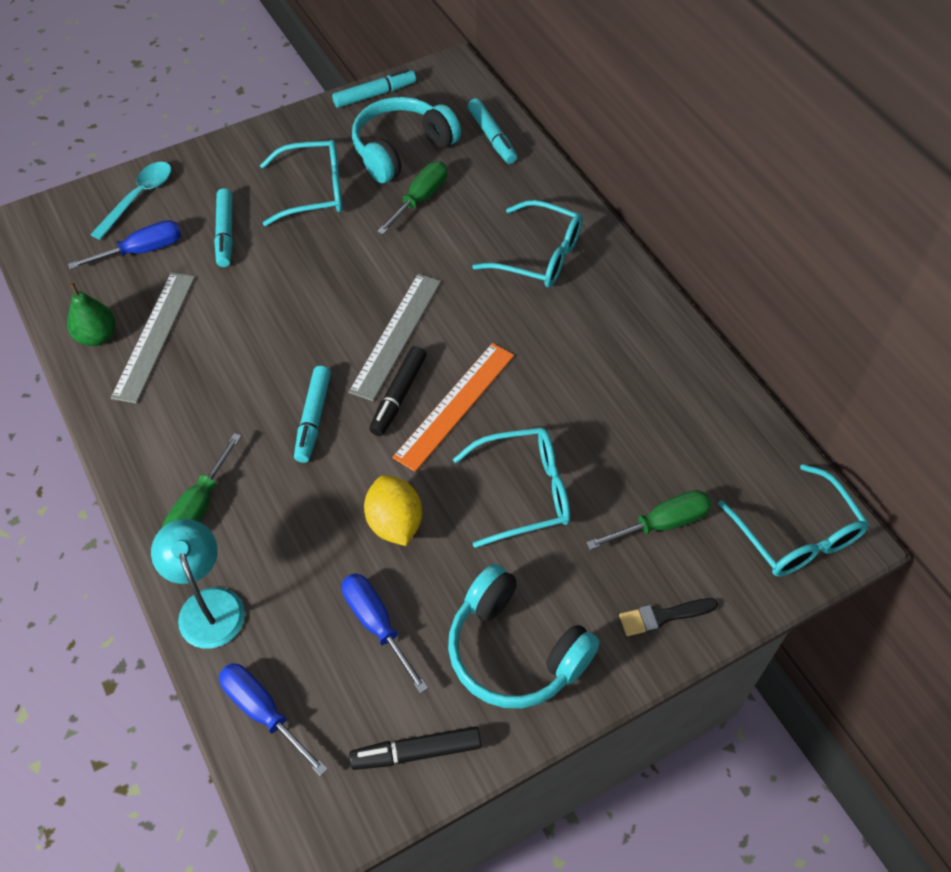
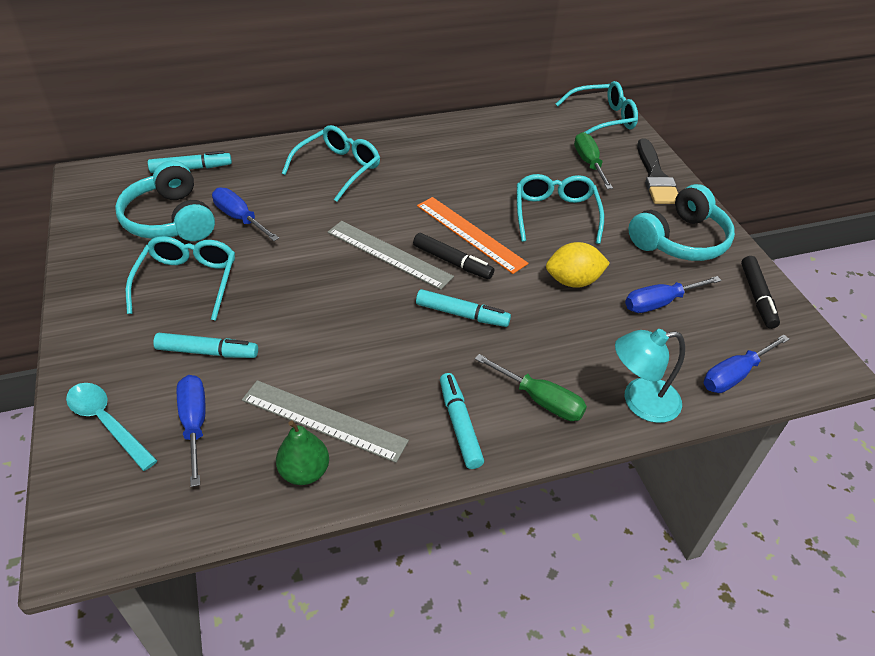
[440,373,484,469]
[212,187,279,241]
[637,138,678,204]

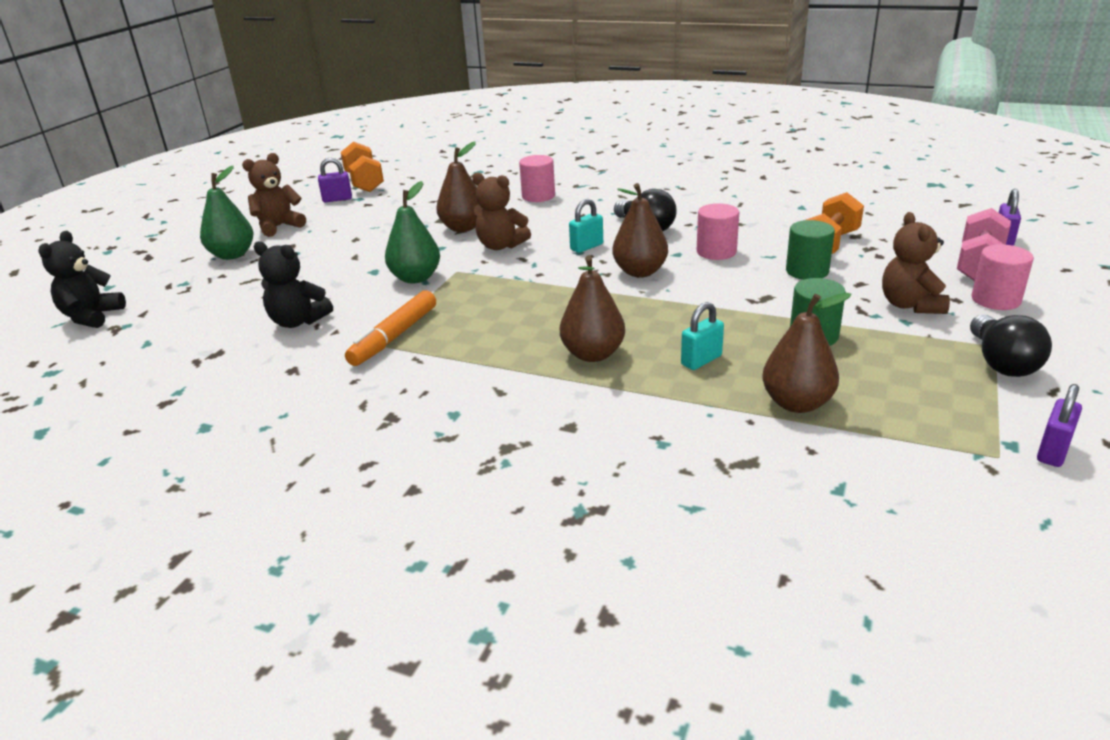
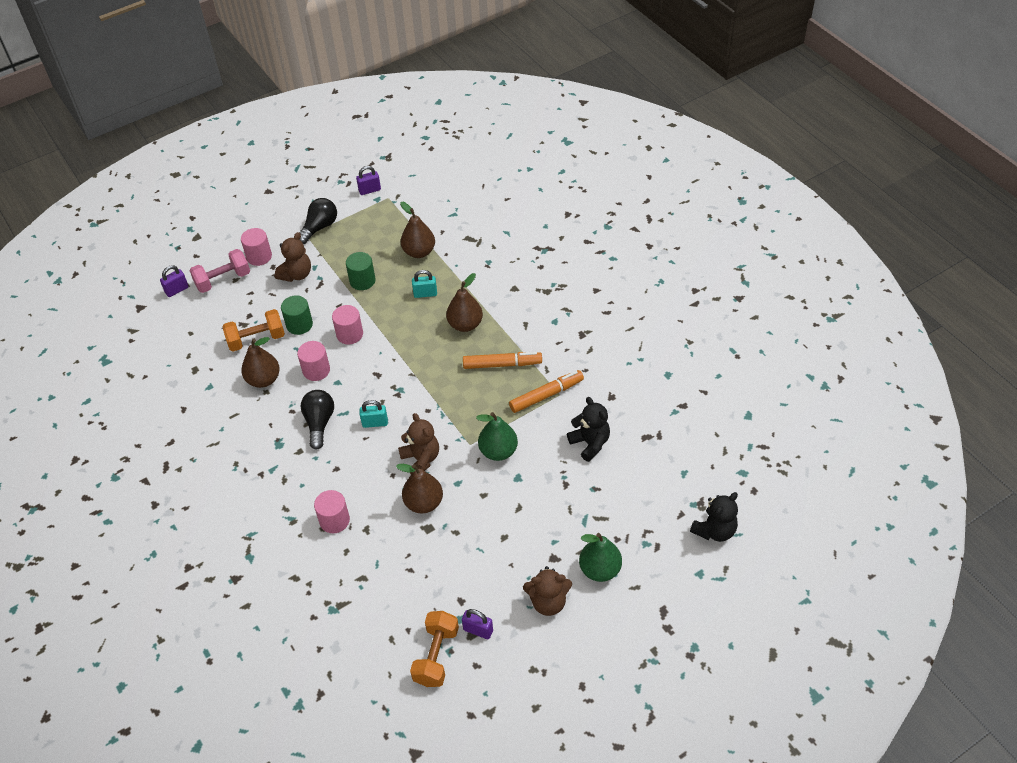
[332,305,363,344]
[463,352,542,369]
[241,337,280,388]

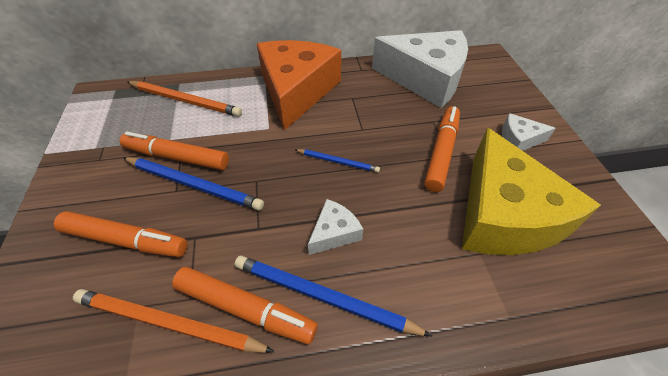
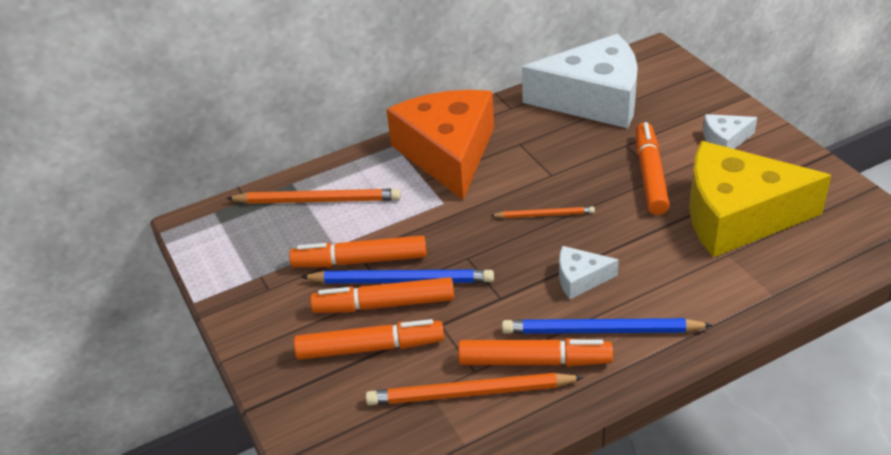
[310,277,454,313]
[490,207,595,218]
[559,246,619,299]
[689,141,831,257]

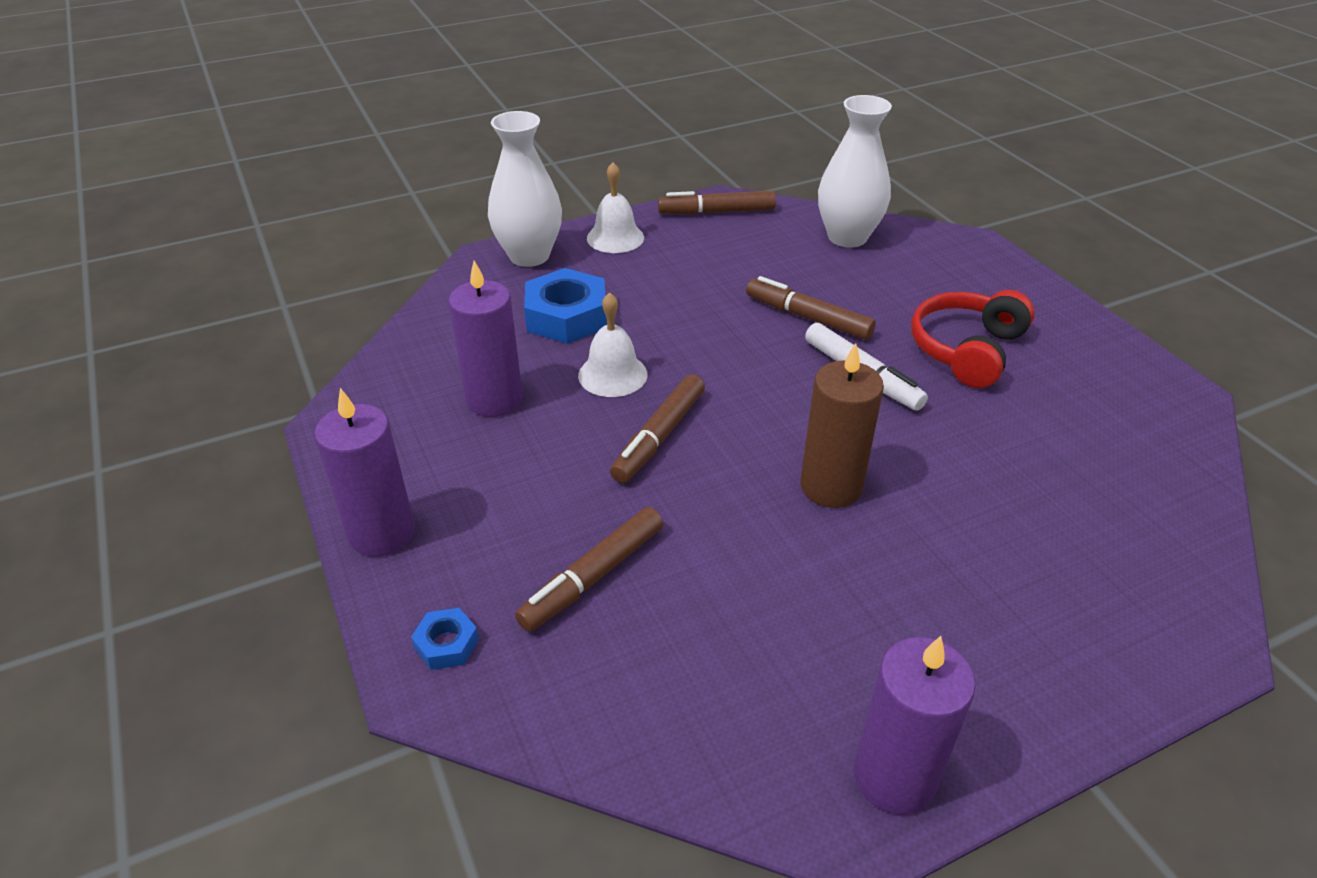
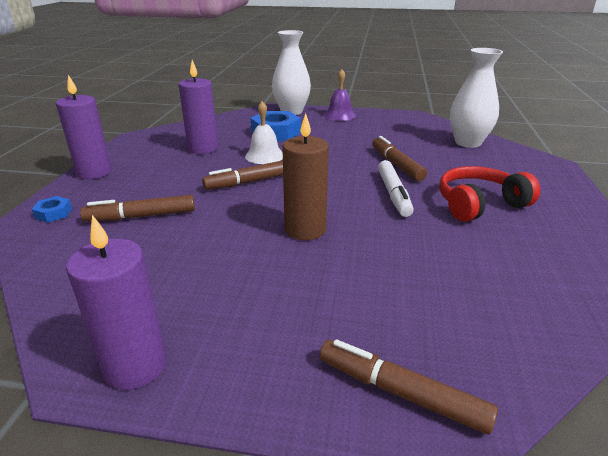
[320,339,498,435]
[324,69,356,121]

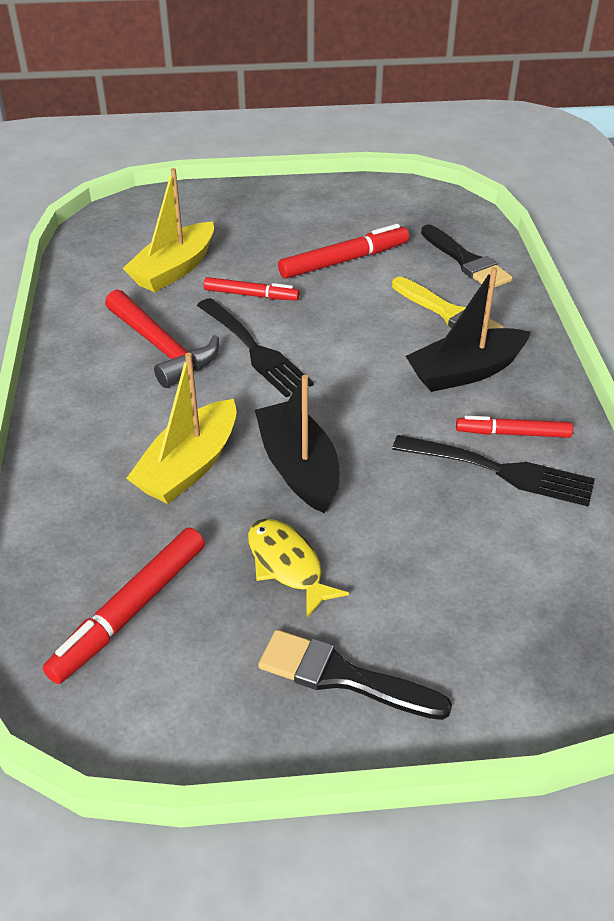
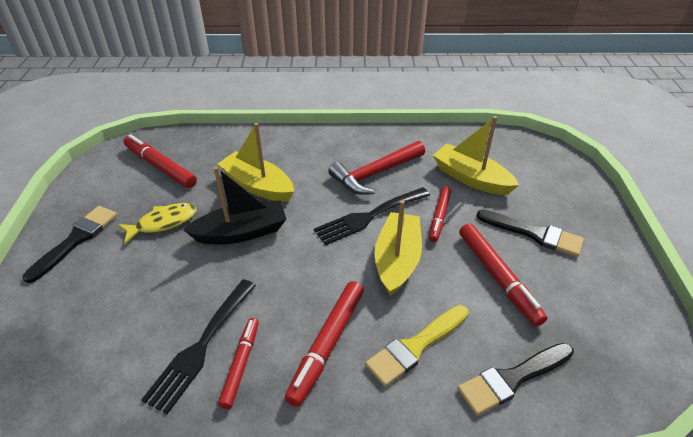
[375,200,422,296]
[477,209,584,257]
[285,281,364,407]

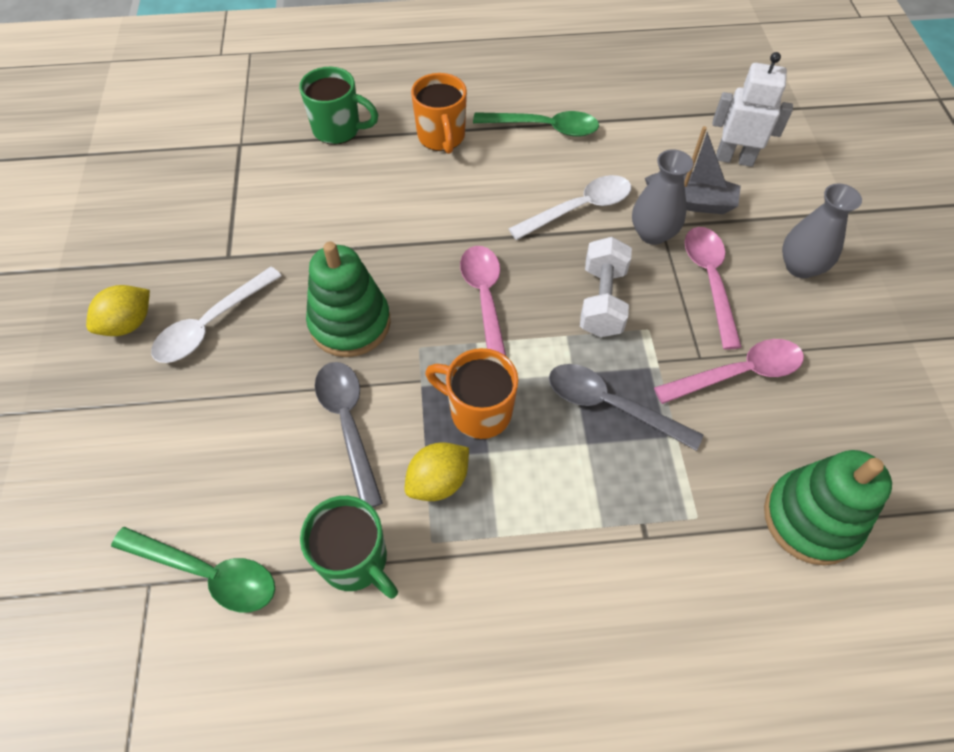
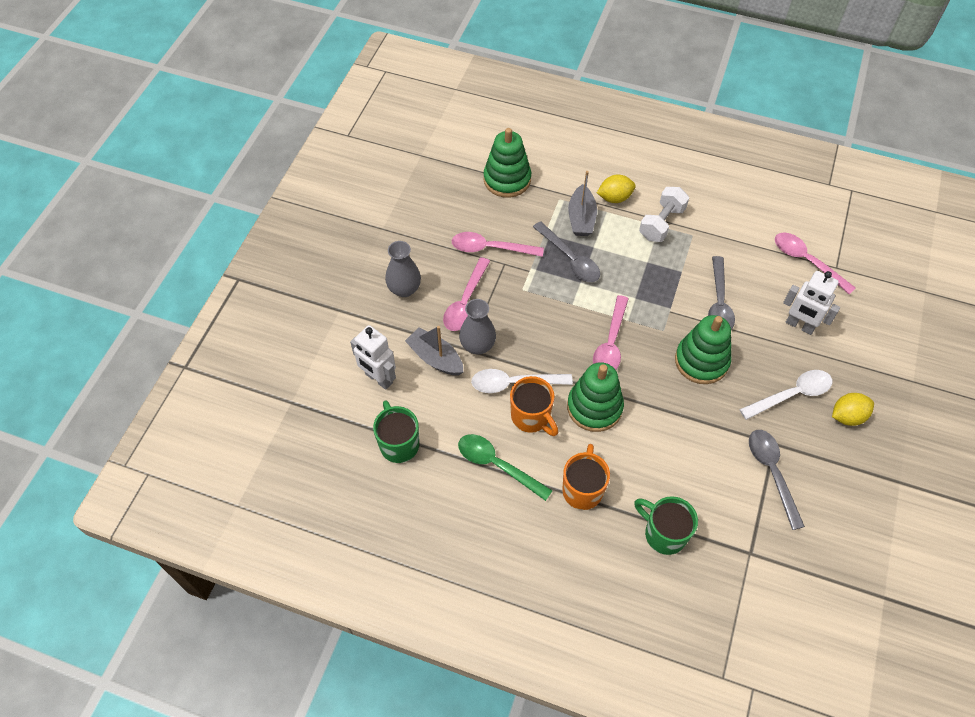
[567,362,624,432]
[568,171,597,236]
[749,430,805,530]
[783,271,840,335]
[373,400,419,463]
[597,174,636,203]
[510,376,558,436]
[639,187,689,242]
[775,232,856,295]

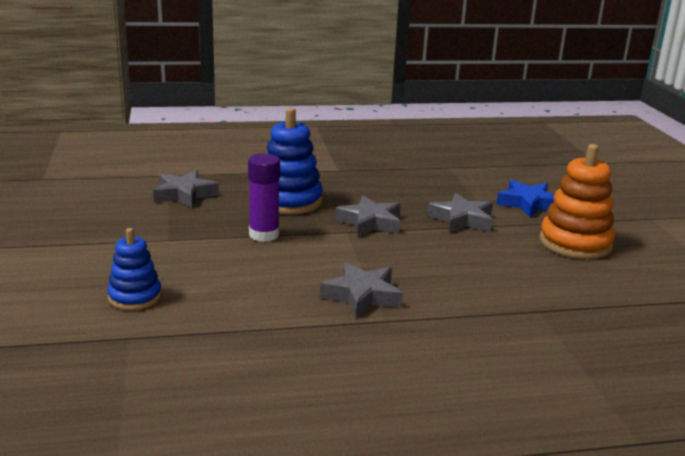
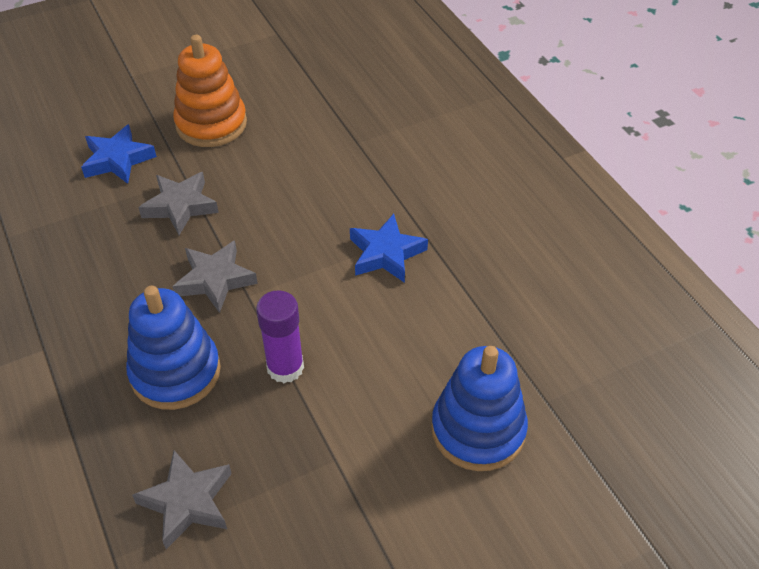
[350,214,428,283]
[431,346,528,471]

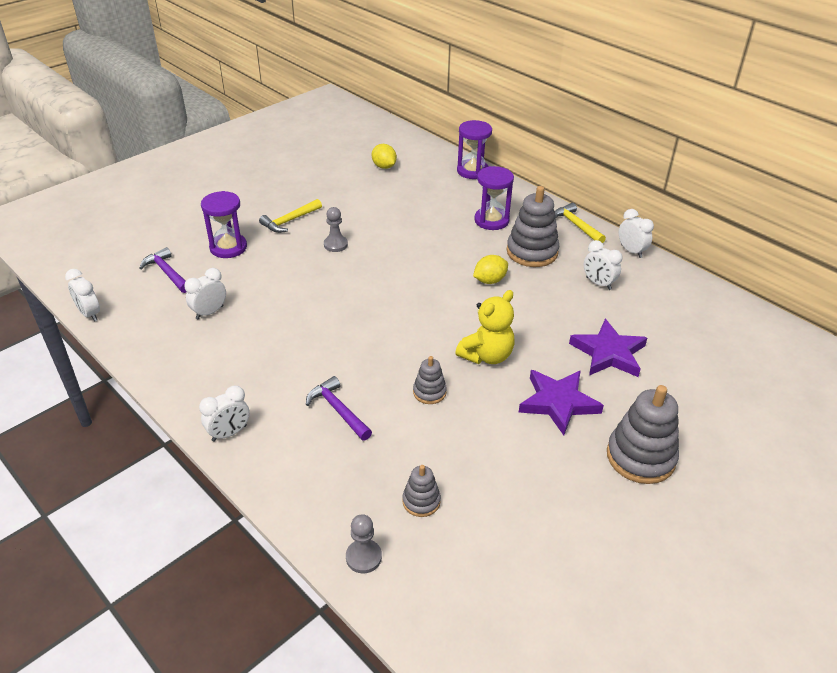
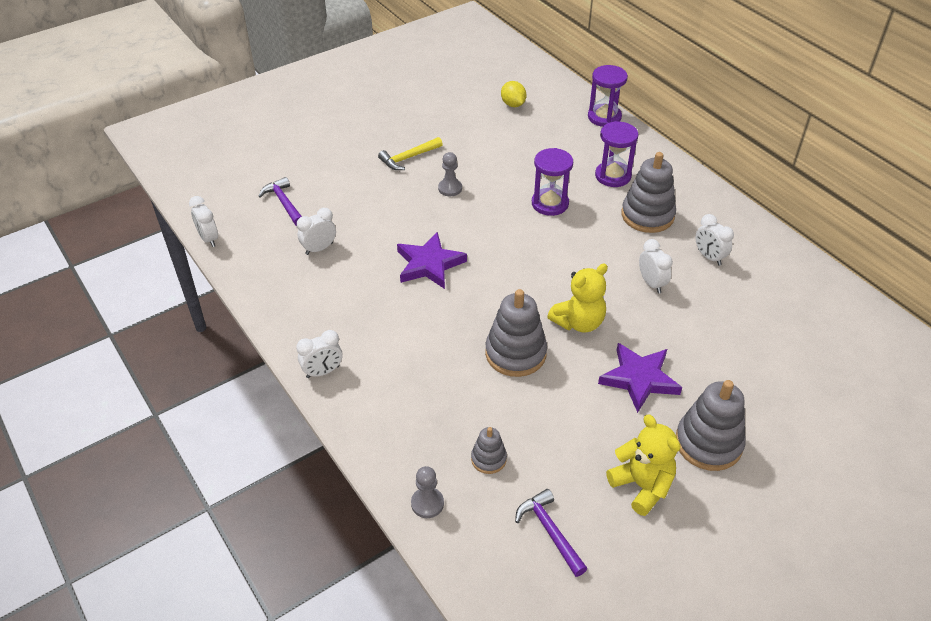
[473,255,508,284] (first image)
[555,203,606,243] (first image)
[606,414,681,516]
[532,148,573,216]
[515,489,588,577]
[397,232,467,289]
[639,239,673,293]
[485,289,547,377]

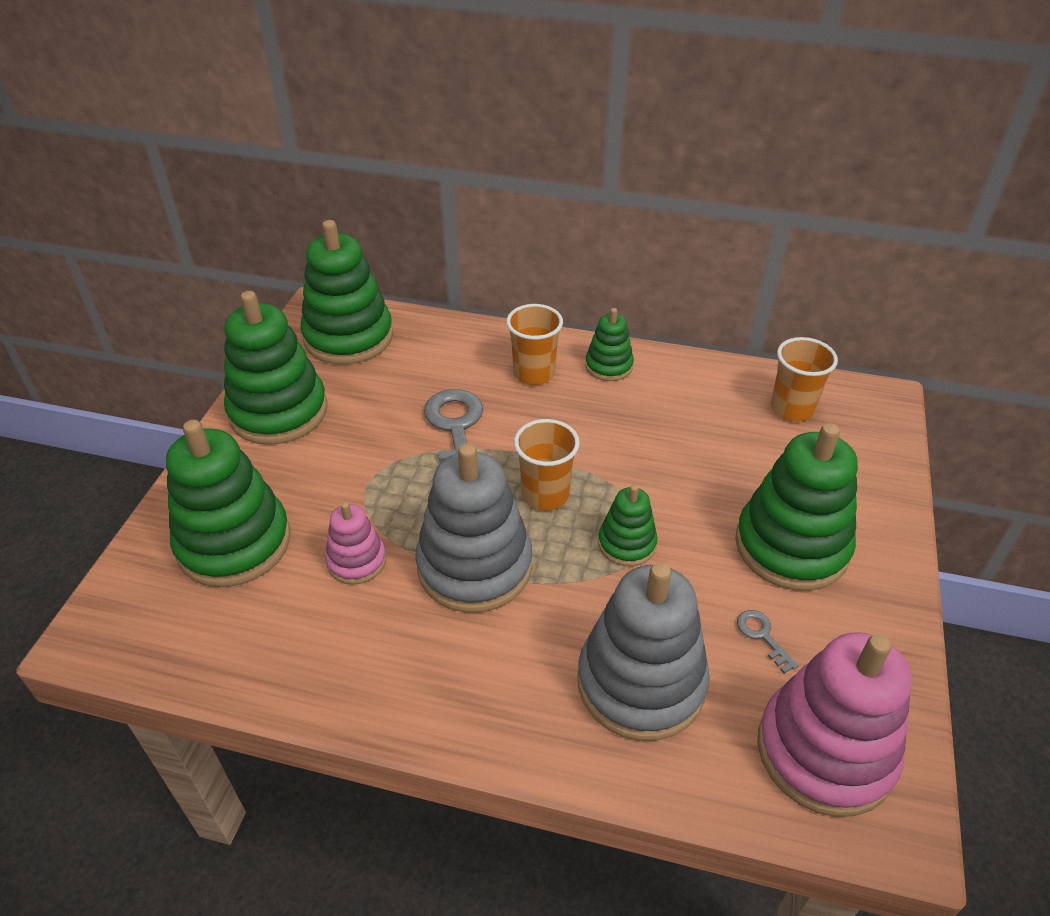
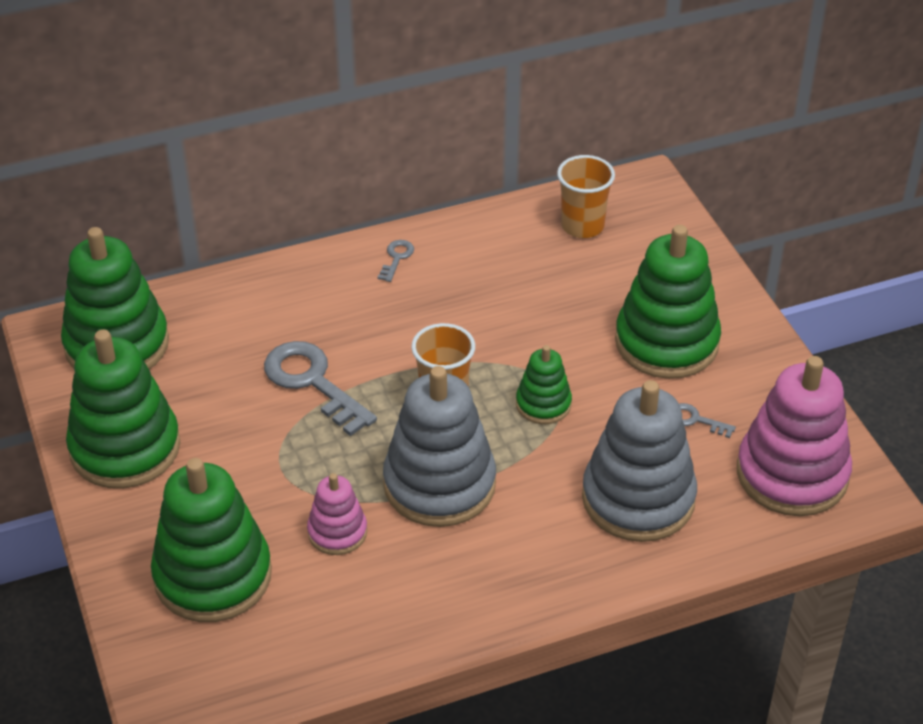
[506,304,563,385] (first image)
[378,240,414,282]

